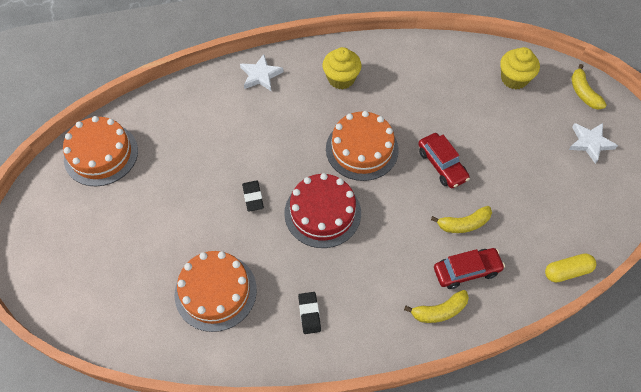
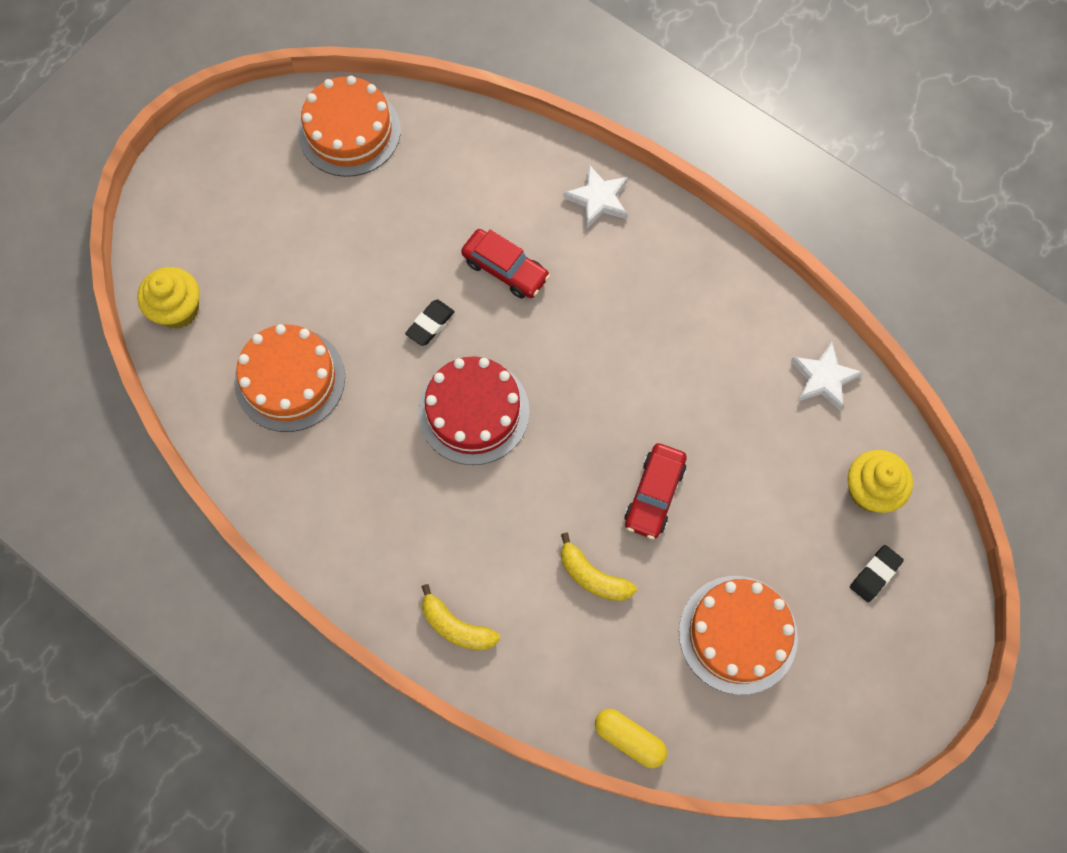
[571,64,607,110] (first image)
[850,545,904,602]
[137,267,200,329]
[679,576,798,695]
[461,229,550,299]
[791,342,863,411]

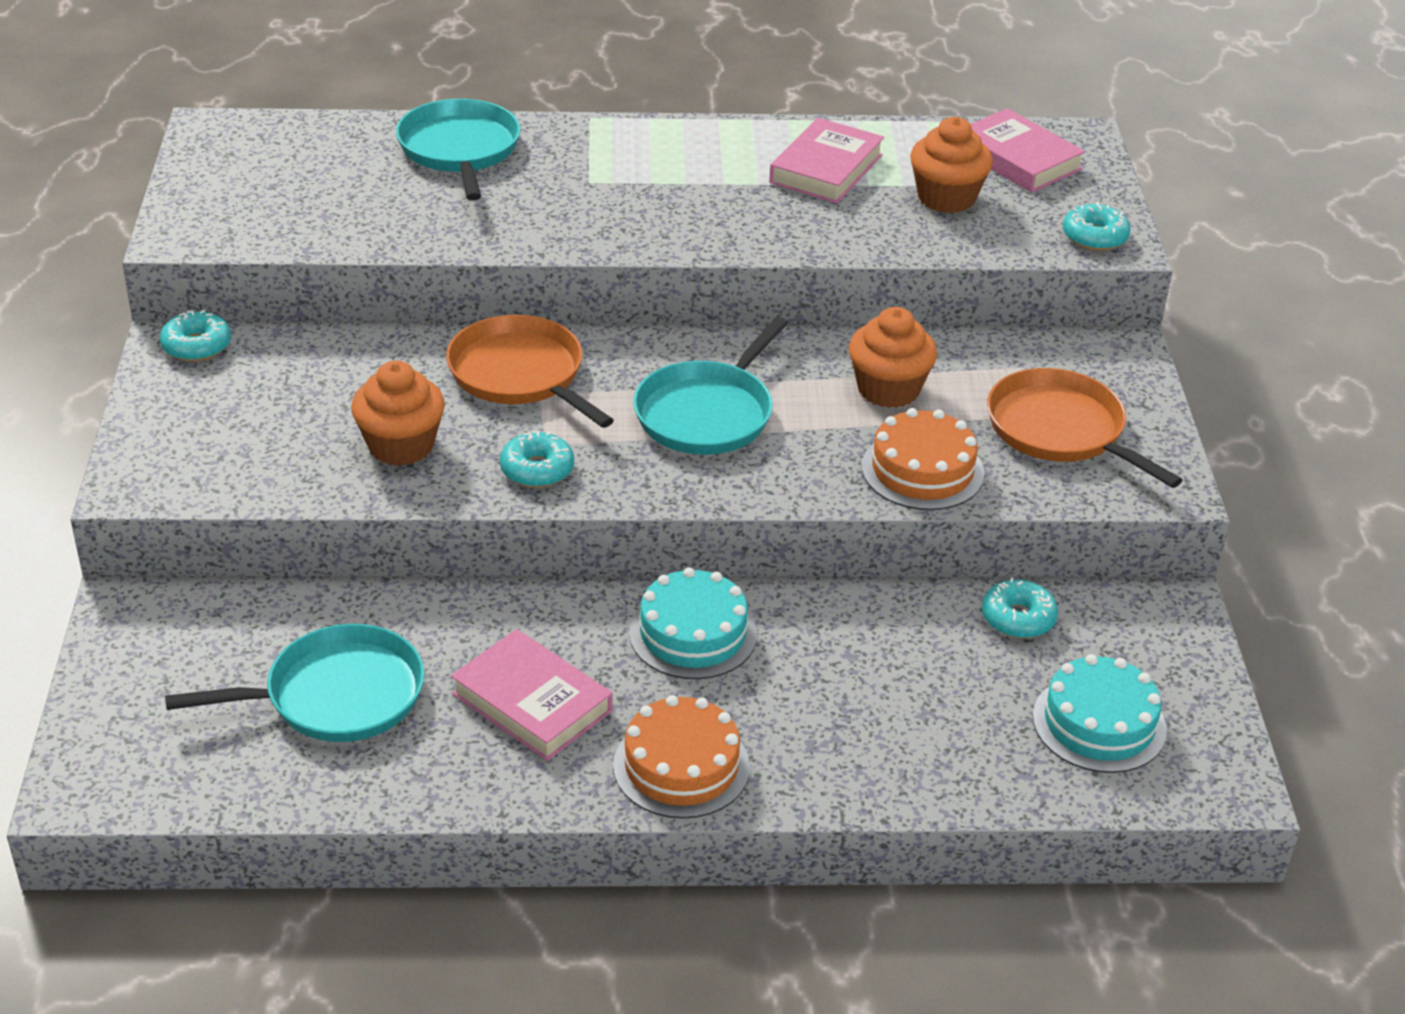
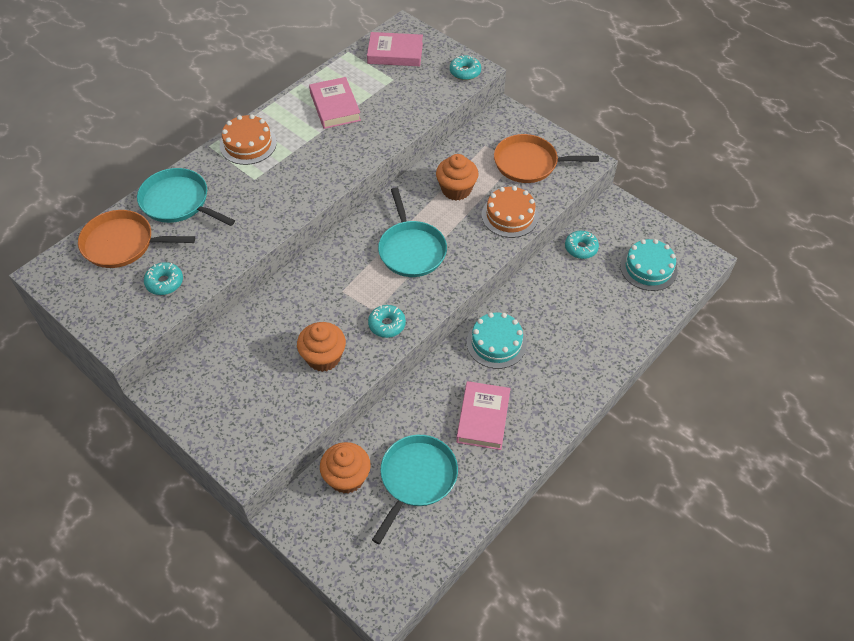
[144,262,183,295]
[78,210,195,268]
[220,114,277,165]
[320,442,371,494]
[456,381,511,450]

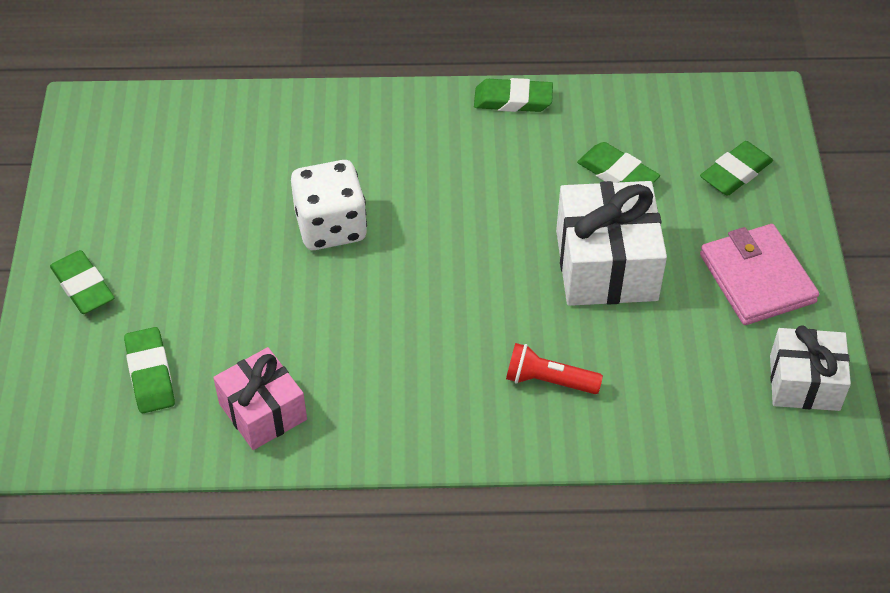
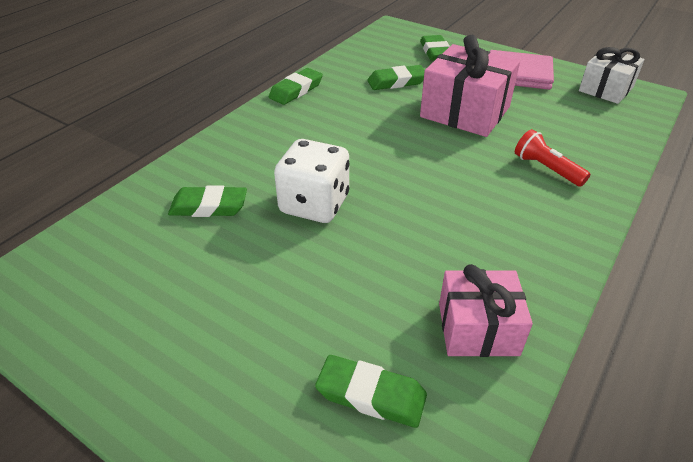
[168,185,247,217]
[420,35,520,137]
[515,129,590,187]

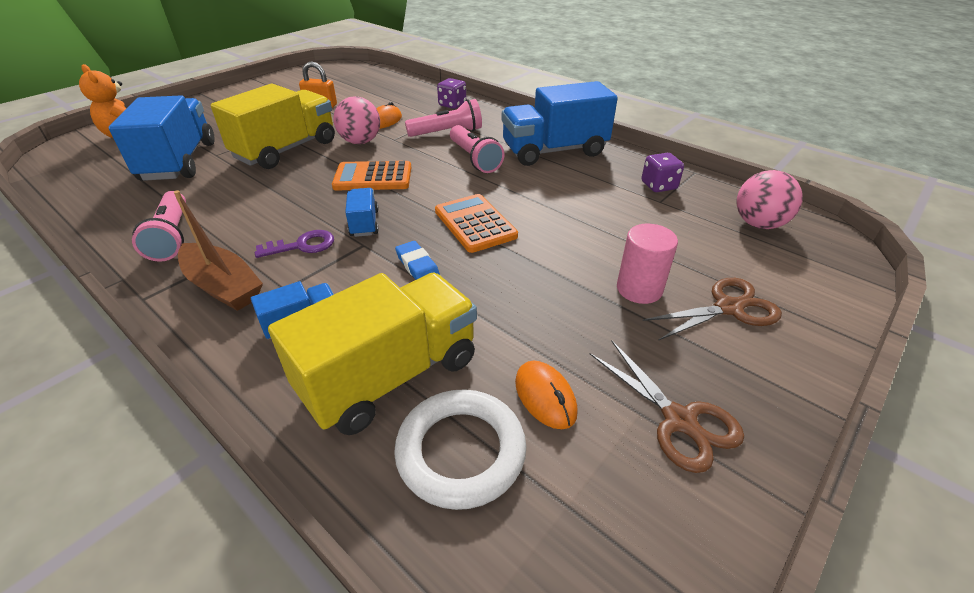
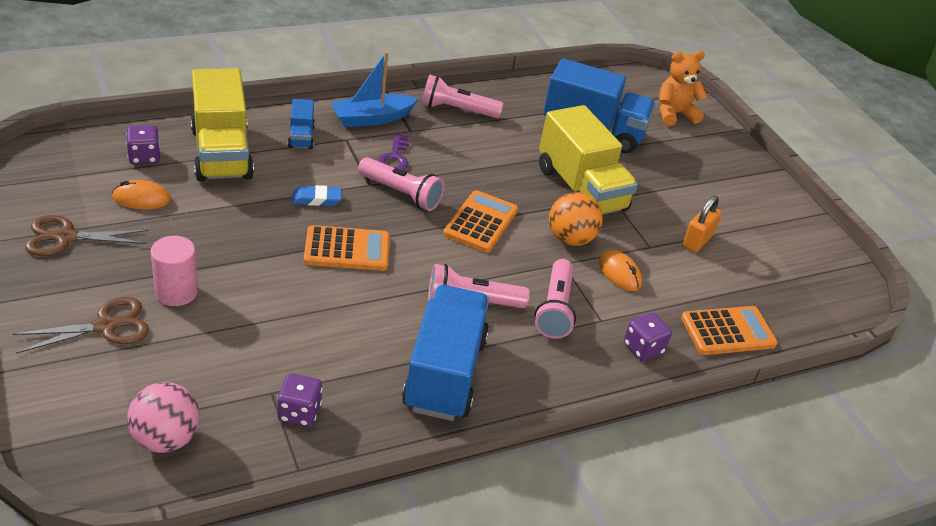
[681,306,778,355]
[358,157,445,211]
[126,125,160,165]
[331,51,418,127]
[549,192,603,246]
[12,297,149,354]

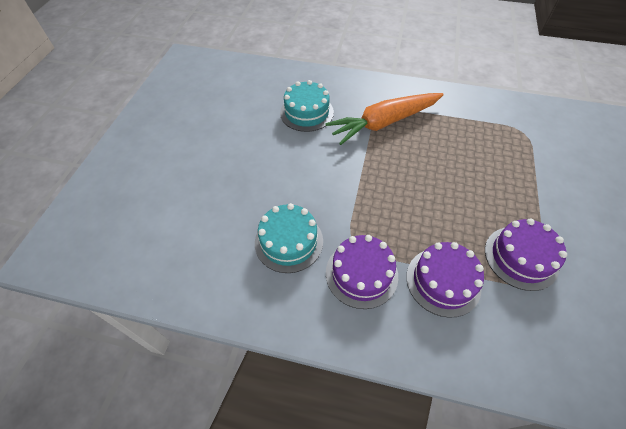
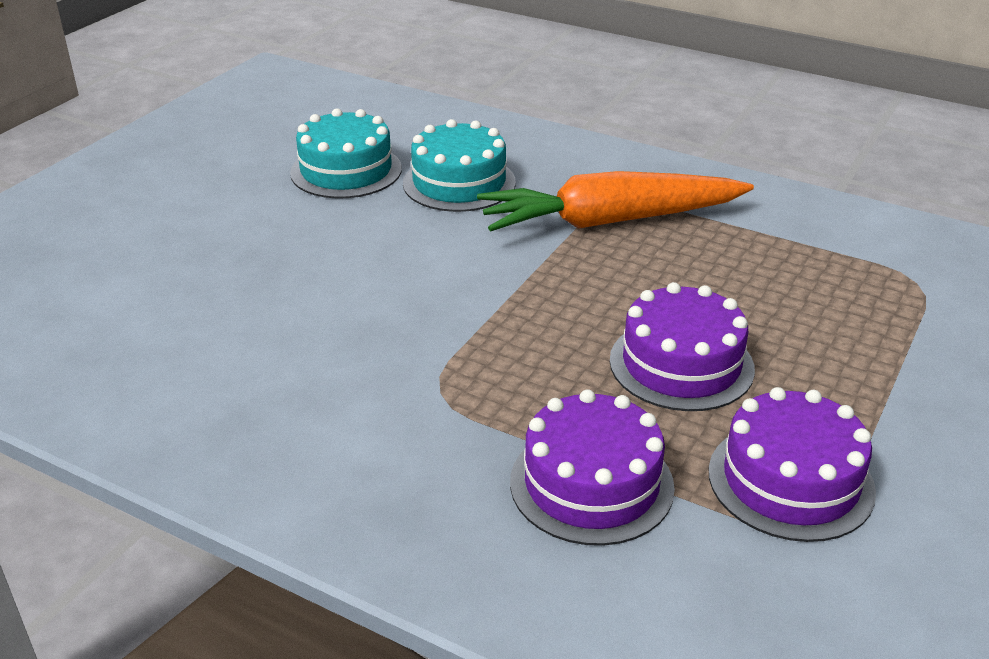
[290,108,402,198]
[610,282,755,411]

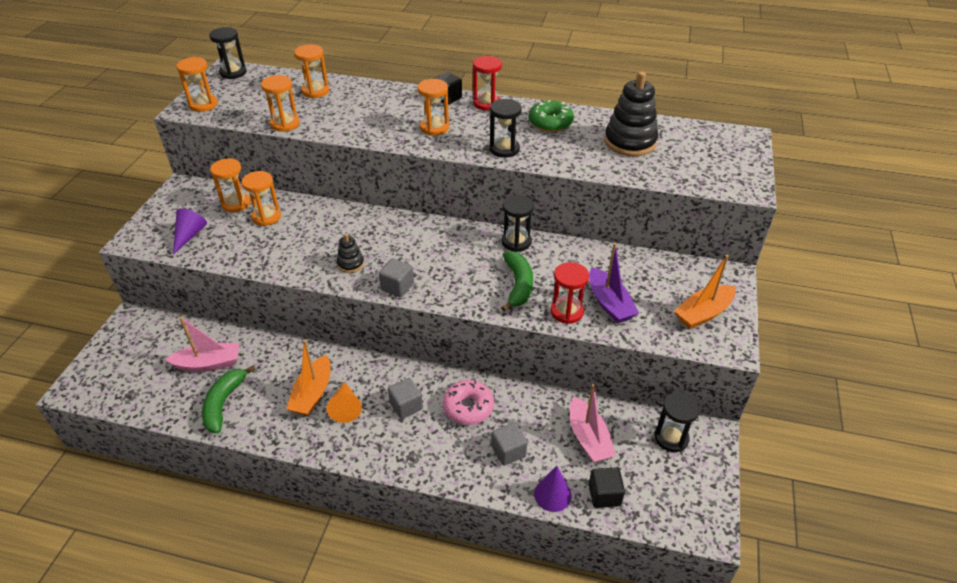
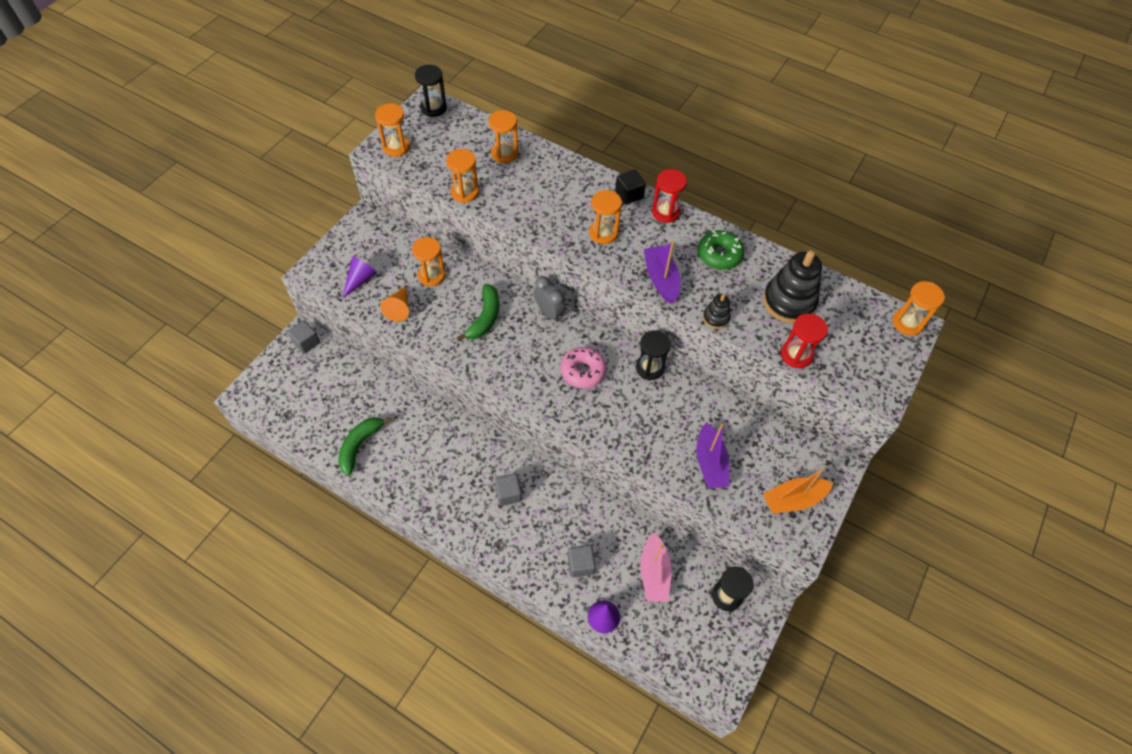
[165,317,239,372] (first image)
[286,340,331,416] (first image)
[589,467,625,508] (first image)
[534,276,565,322]
[893,281,945,336]
[380,286,409,322]
[703,294,730,329]
[287,320,320,353]
[561,347,607,388]
[457,284,499,341]
[781,314,828,368]
[644,241,681,304]

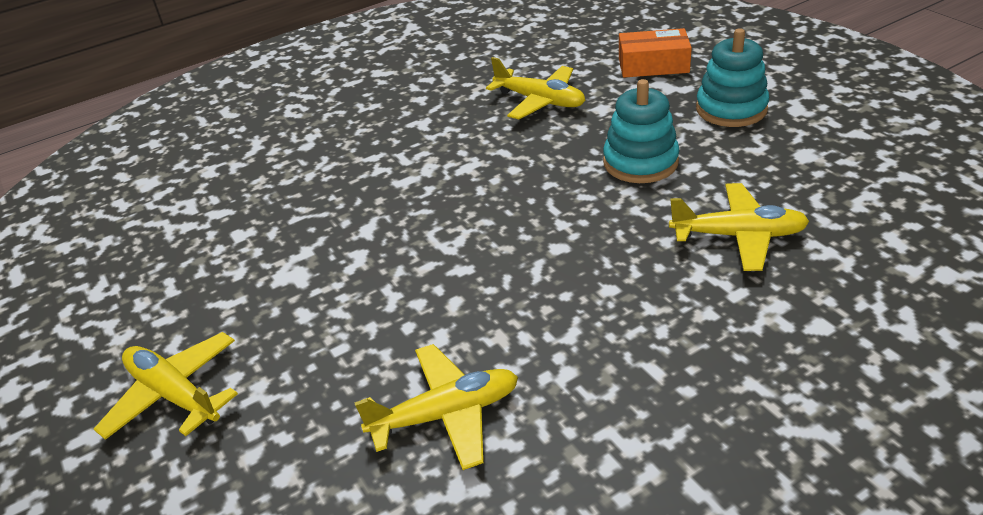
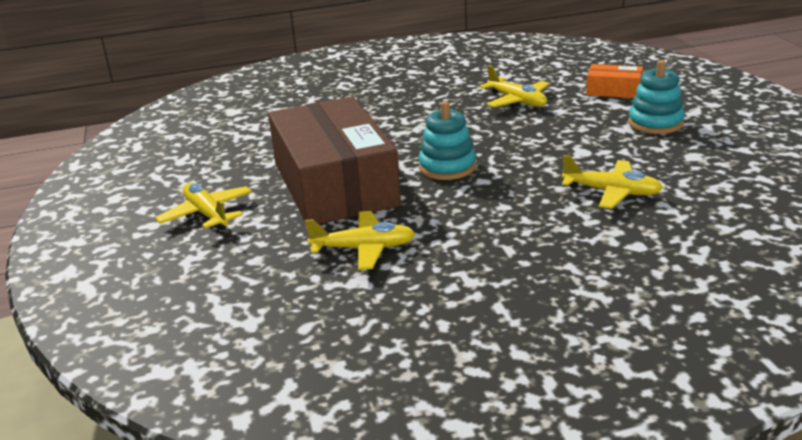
[268,97,401,224]
[418,101,476,180]

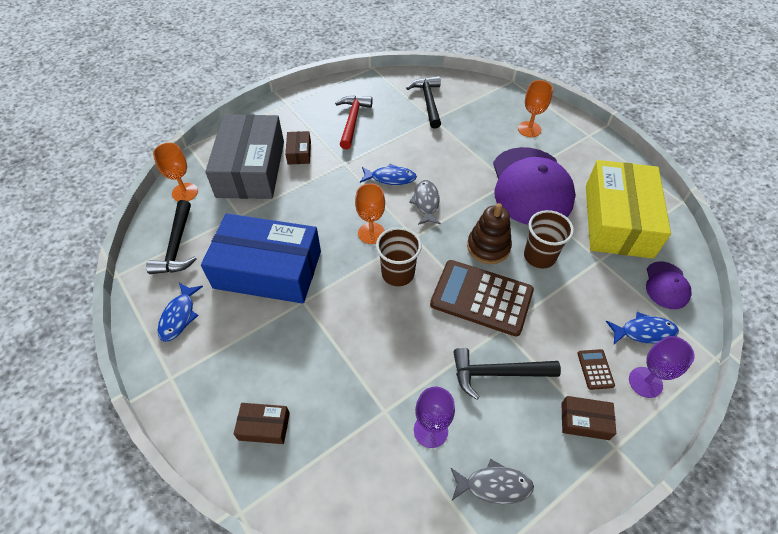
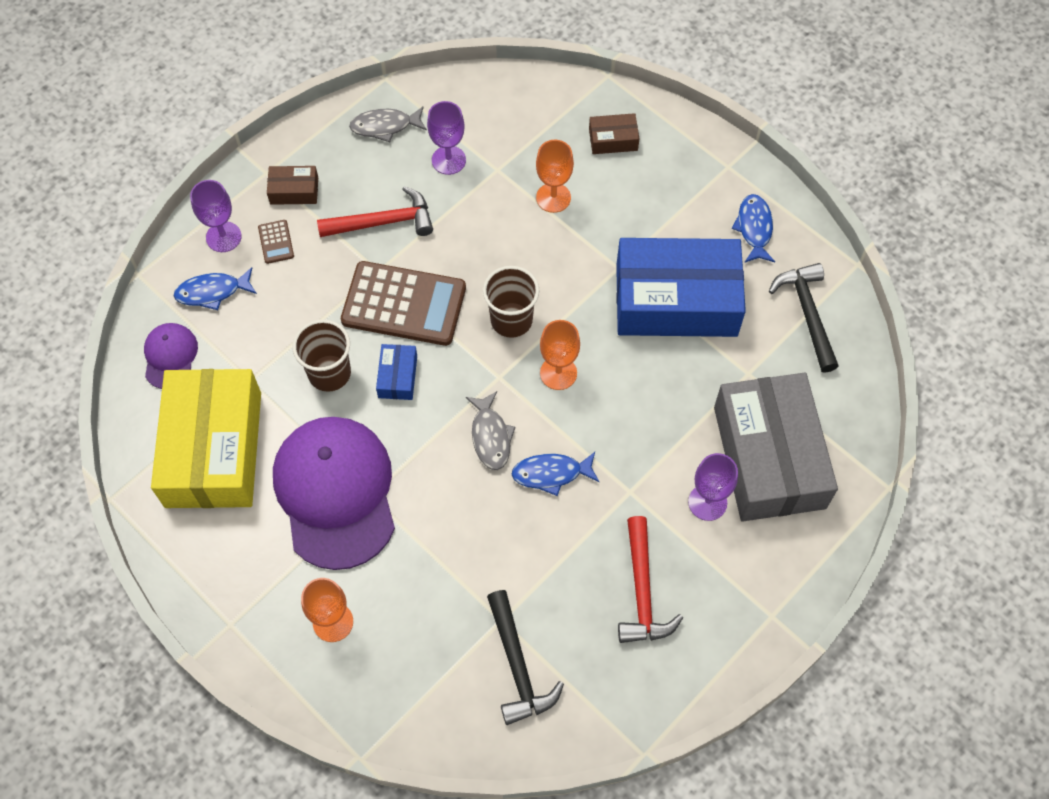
[536,140,574,213]
[688,453,738,521]
[376,344,417,400]
[317,186,433,237]

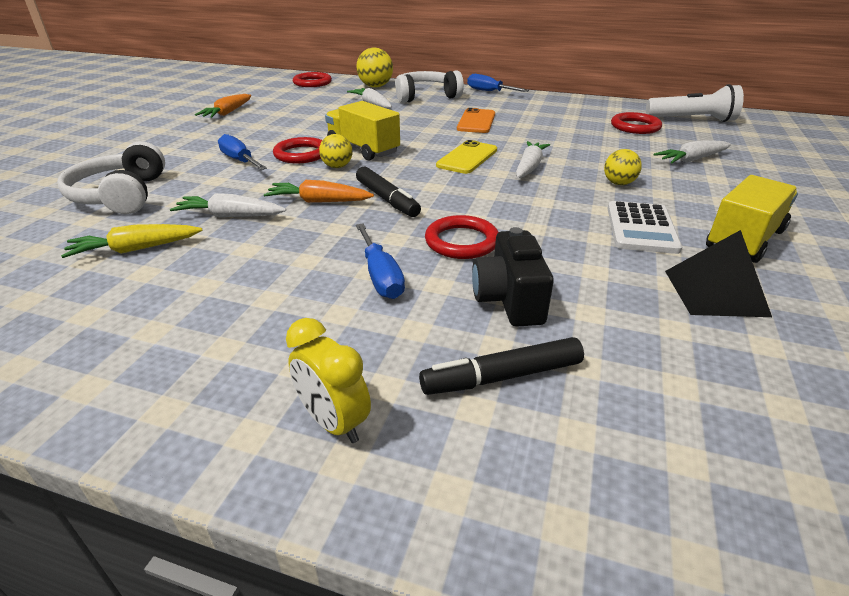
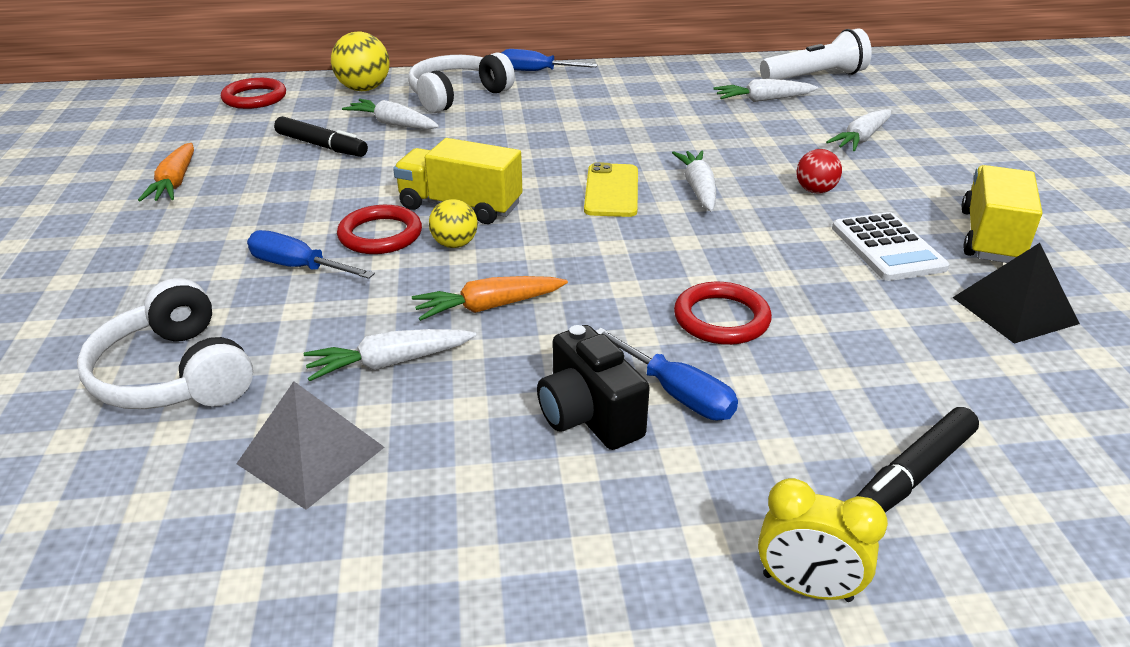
[457,108,495,133] (first image)
[274,116,368,157]
[537,325,650,450]
[236,381,385,510]
[713,79,818,102]
[796,149,842,194]

